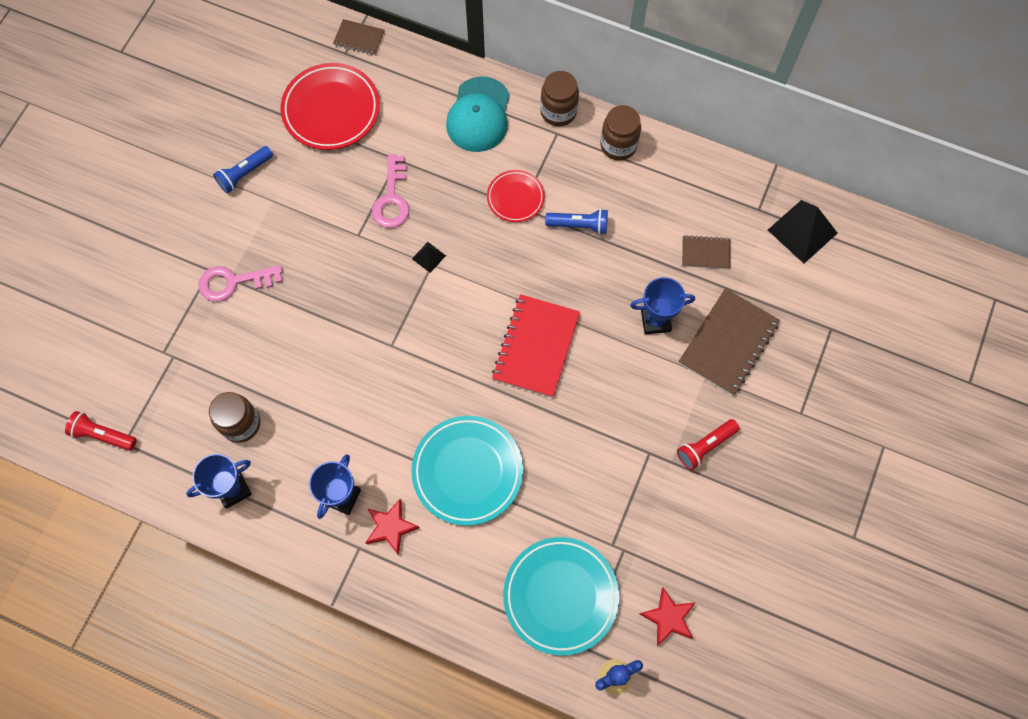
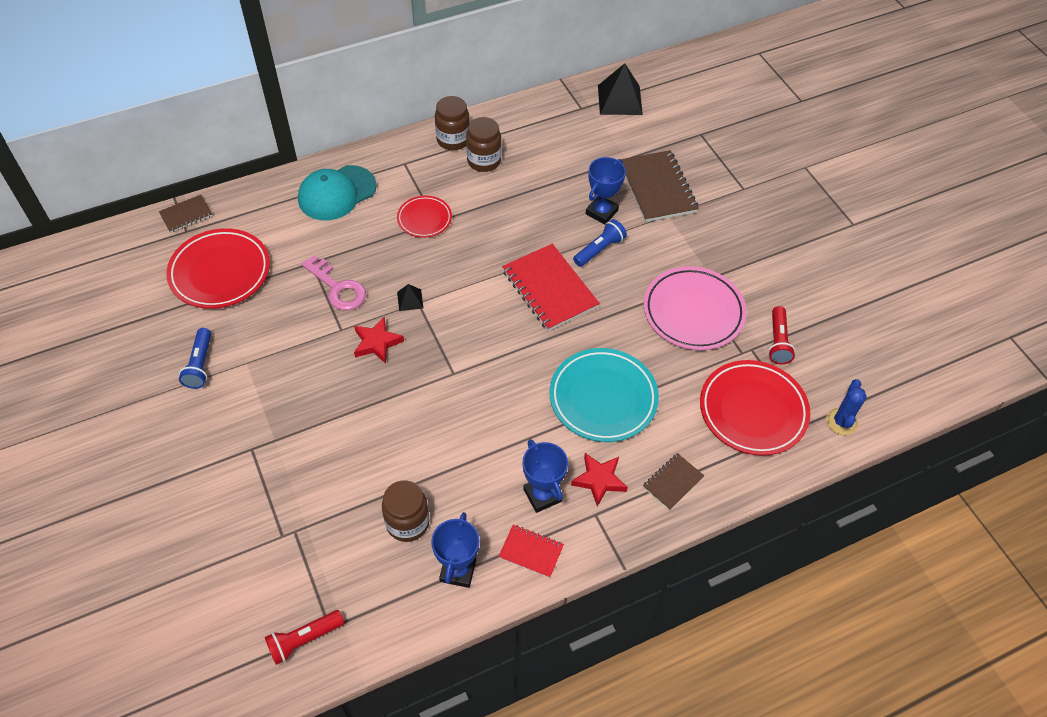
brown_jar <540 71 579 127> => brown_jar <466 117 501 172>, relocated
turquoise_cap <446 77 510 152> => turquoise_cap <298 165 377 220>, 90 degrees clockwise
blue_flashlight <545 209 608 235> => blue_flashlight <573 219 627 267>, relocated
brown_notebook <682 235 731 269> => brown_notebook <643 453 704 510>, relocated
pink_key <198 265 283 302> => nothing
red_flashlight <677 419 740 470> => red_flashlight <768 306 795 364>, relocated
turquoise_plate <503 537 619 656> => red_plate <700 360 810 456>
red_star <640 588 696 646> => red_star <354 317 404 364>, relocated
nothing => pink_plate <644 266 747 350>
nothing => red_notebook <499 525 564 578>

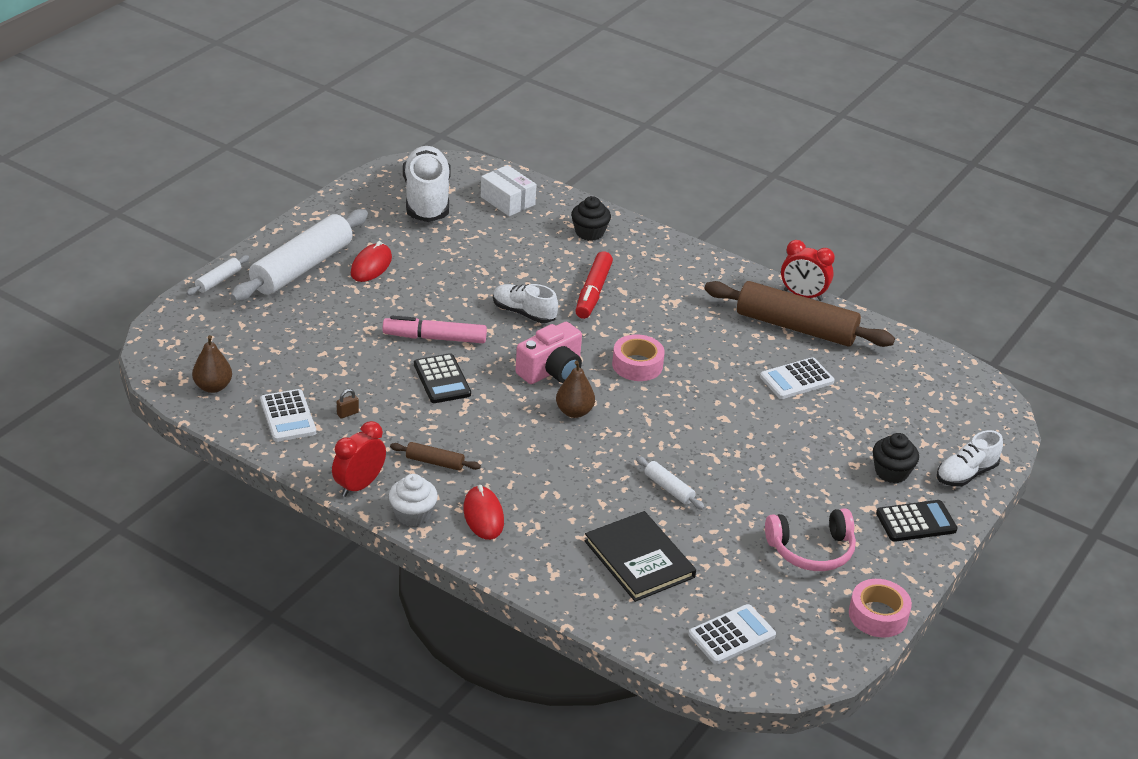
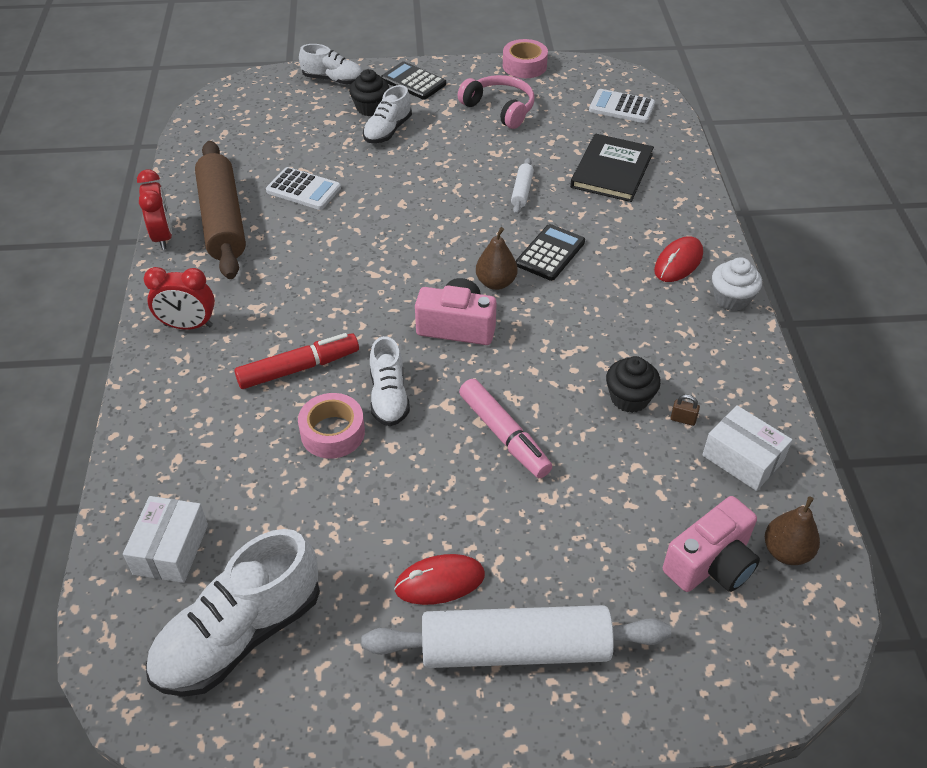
black_cupcake <571 196 611 241> => black_cupcake <606 356 661 413>, relocated
white_rolling_pin <186 255 249 295> => nothing
pink_tape <612 334 665 381> => pink_tape <298 393 365 459>, relocated
black_calculator <414 353 471 403> => black_calculator <516 224 585 281>, relocated
white_calculator <260 389 316 442> => white_box <702 405 792 491>
red_clock <332 421 386 497> => red_clock <144 267 215 330>, relocated
brown_rolling_pin <390 442 481 471> => nothing
nothing => white_shoe <363 85 412 143>
nothing => pink_camera <663 496 760 592>

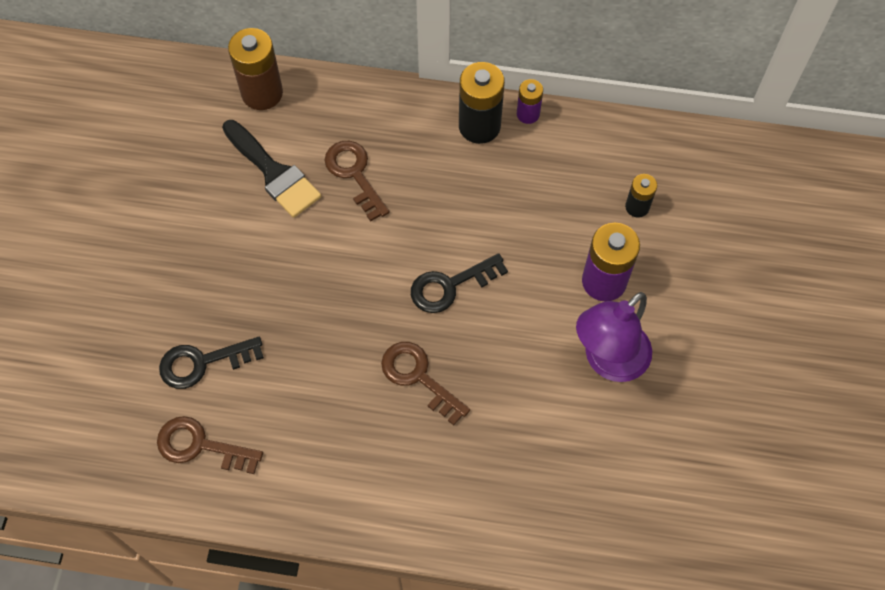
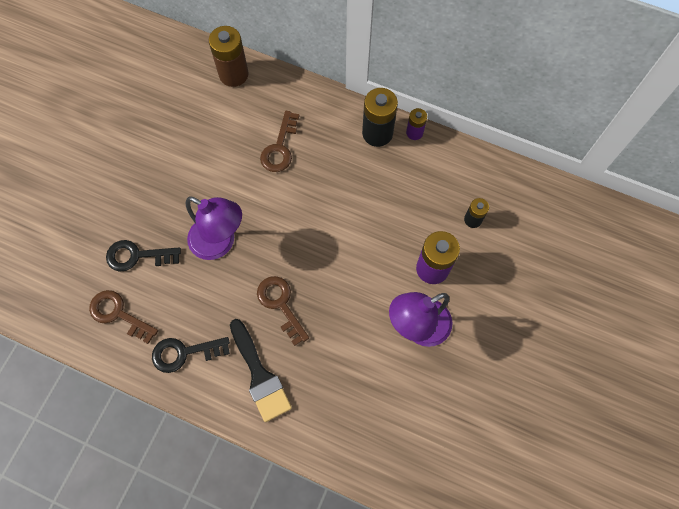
black_brush <222 120 321 218> => black_brush <230 319 292 422>, relocated
brown_key <324 141 390 222> => brown_key <260 111 300 172>, 150 degrees counterclockwise
black_key <411 253 508 313> => black_key <152 337 230 373>, relocated
nothing => purple_lamp <186 196 242 260>

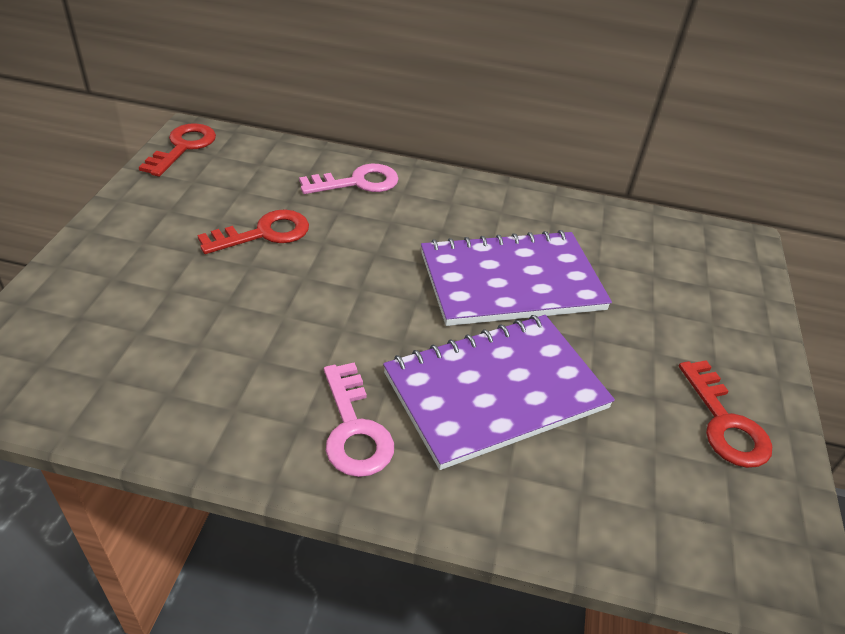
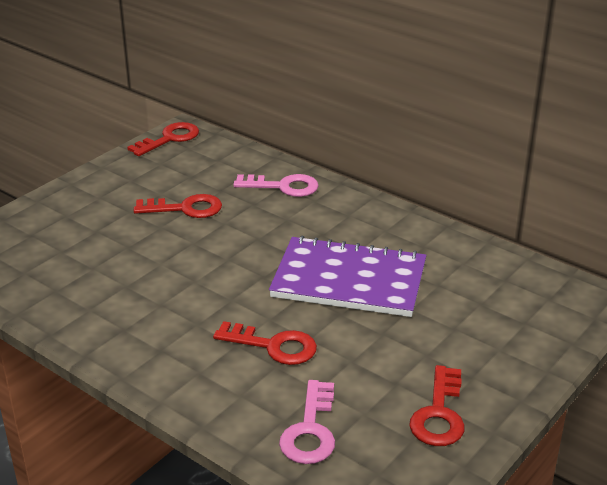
purple_notebook <383 315 615 470> => red_key <213 321 317 365>
pink_key <324 362 394 477> => pink_key <279 380 335 464>, relocated

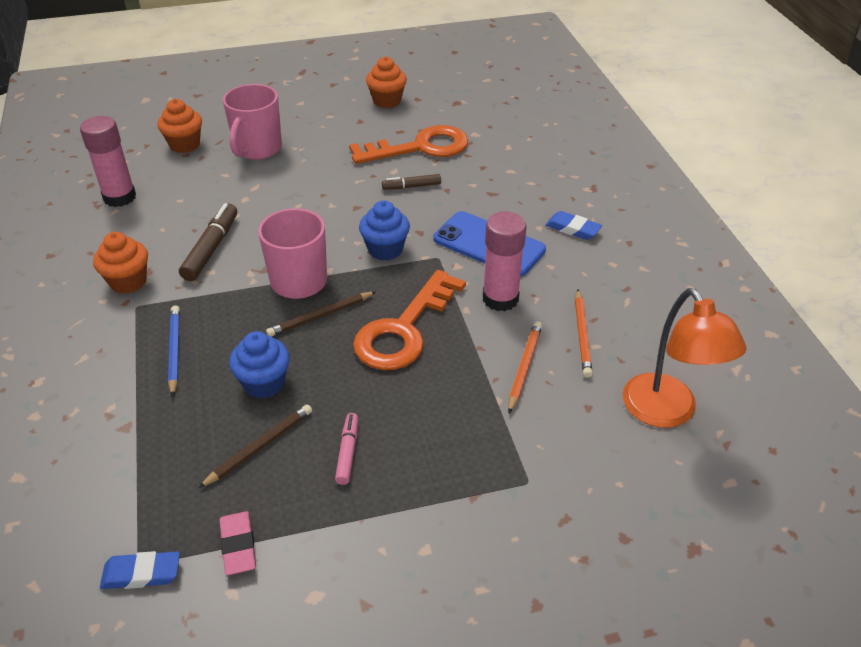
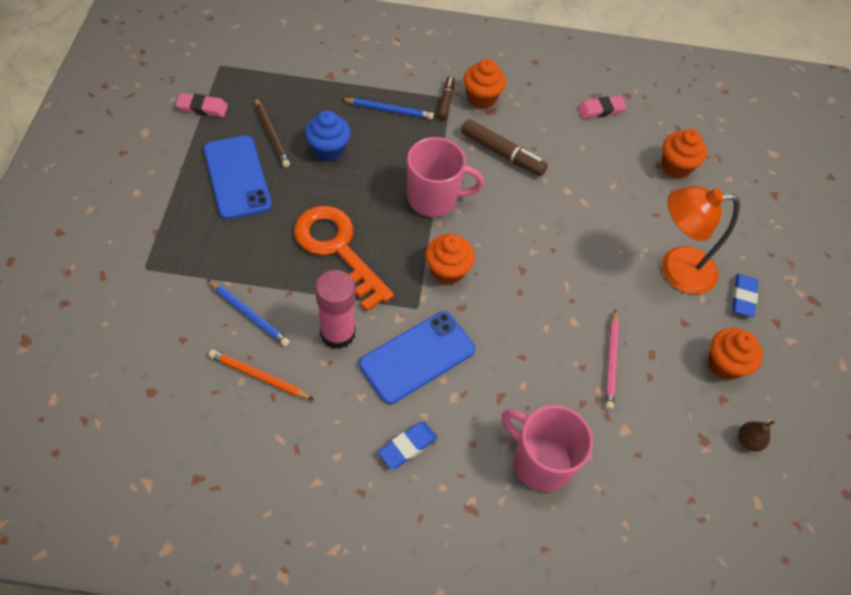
pink_mug <223 84 282 160> => pink_mug <502 405 593 492>, relocated
pink_glue_stick <80 116 136 207> => pink_eraser <577 96 627 119>
orange_key <349 125 469 164> => pink_pencil <605 309 619 410>
brown_marker <382 174 441 190> => brown_marker <437 76 455 121>, relocated
blue_cupcake <359 200 410 261> => orange_cupcake <425 234 475 285>
orange_lamp <623 288 746 428> => orange_lamp <662 186 740 294>, relocated
brown_pencil <266 292 375 337> => nothing
orange_pencil <508 322 542 413> => blue_pencil <207 279 290 347>
pink_marker <335 413 358 485> => blue_phone <203 135 272 220>
blue_eraser <100 551 180 589> => blue_eraser <732 274 758 317>, relocated
nothing => brown_pear <738 420 775 452>

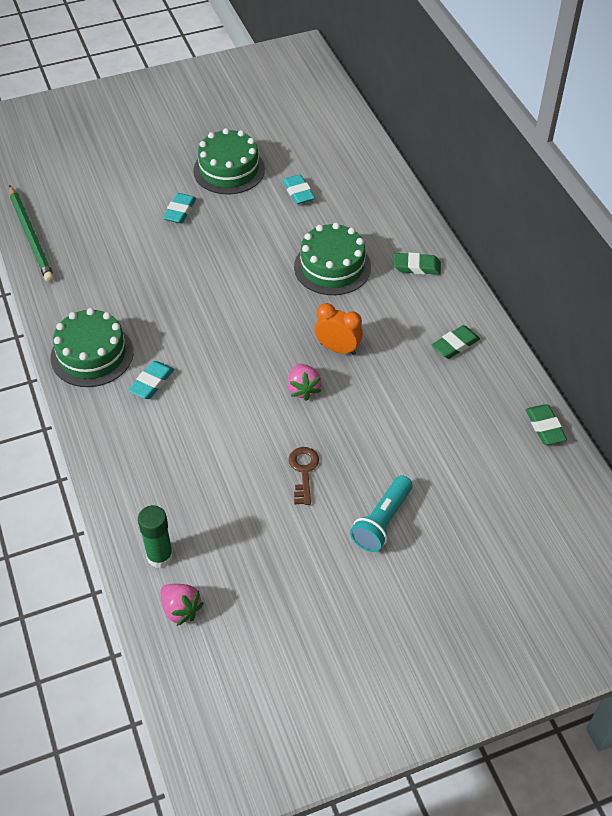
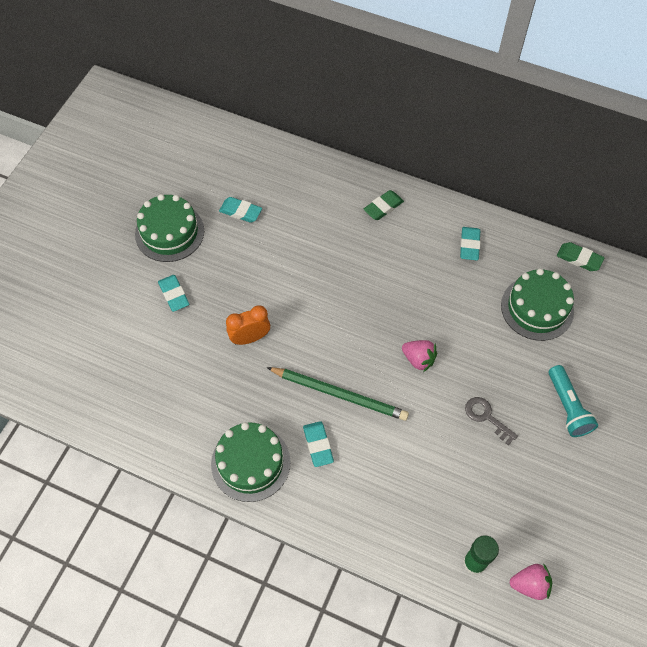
green_pencil <9 185 54 283> => green_pencil <266 367 409 421>, relocated
green_cake <294 223 371 295> => green_cake <501 268 574 341>, relocated
orange_clock <315 303 363 355> => orange_clock <226 305 270 345>, relocated
green_eraser <432 325 480 359> => turquoise_eraser <460 227 481 260>
brown_key <289 447 319 505> => grey_key <465 397 518 446>

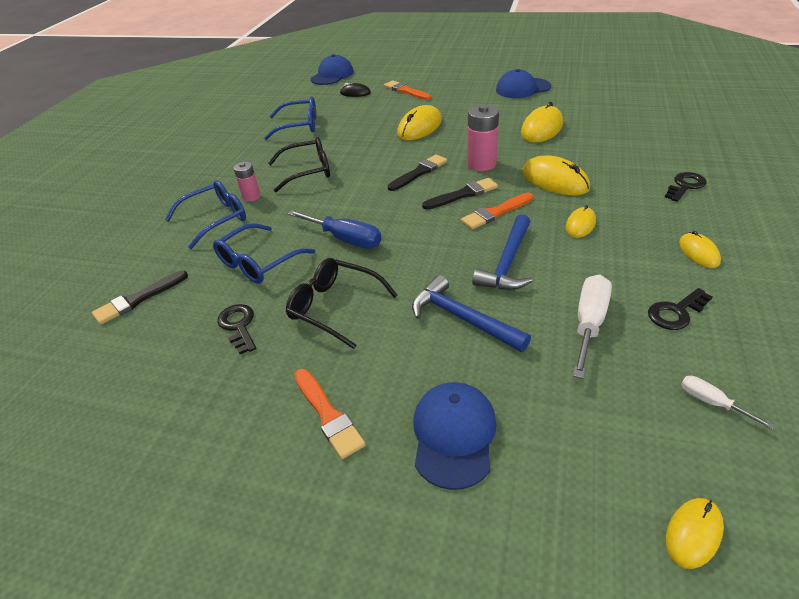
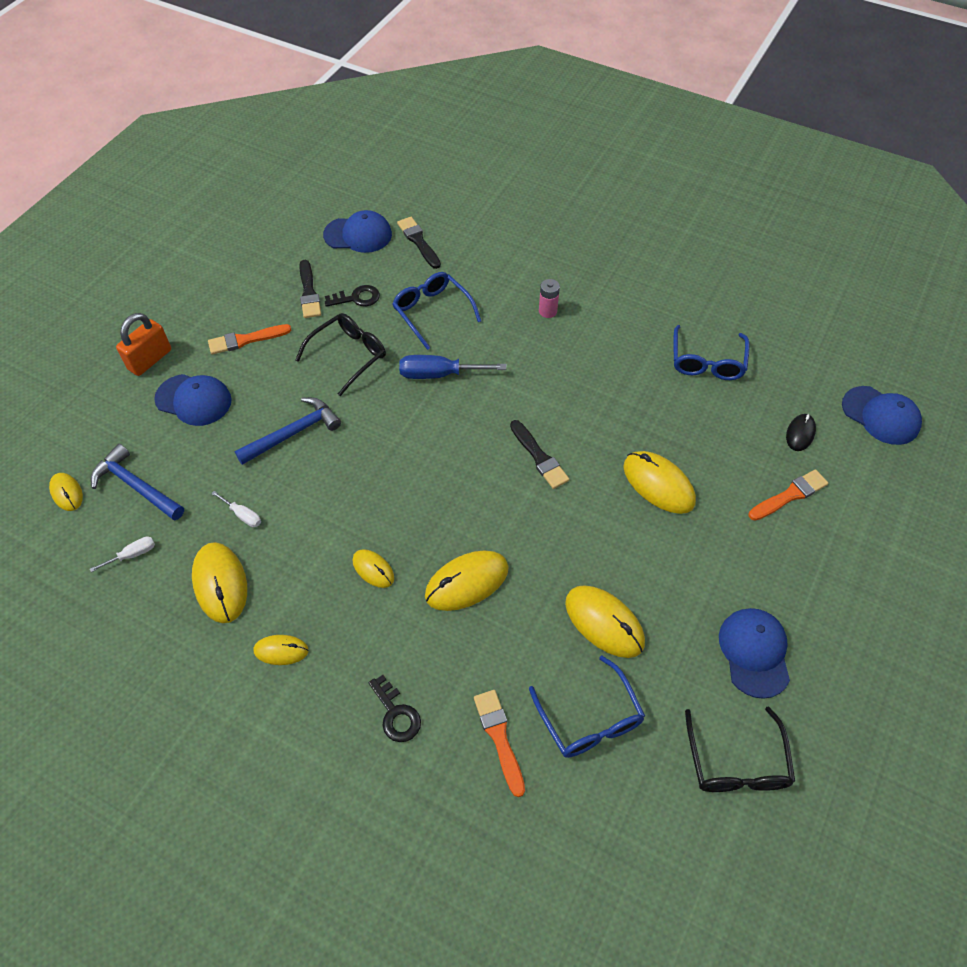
pink_battery <467 105 499 171> => nothing
black_glasses <268 137 330 192> => black_glasses <685 707 795 792>, relocated
black_brush <422 178 498 209> => black_brush <299 260 321 318>, relocated
blue_glasses <165 180 246 249> => blue_glasses <529 656 645 758>, relocated
orange_brush <461 192 533 229> => orange_brush <474 690 525 797>, relocated
blue_screwdriver <288 210 381 249> => blue_screwdriver <399 355 506 379>, 45 degrees clockwise
blue_hammer <472 214 532 290> => blue_hammer <91 444 184 520>, relocated
white_screwdriver <573 275 612 379> => white_screwdriver <211 491 261 527>, x0.54
black_key <648 288 712 330> => yellow_mouse <192 542 247 623>
nothing => blue_cap <323 210 392 253>
nothing => orange_padlock <116 313 171 376>

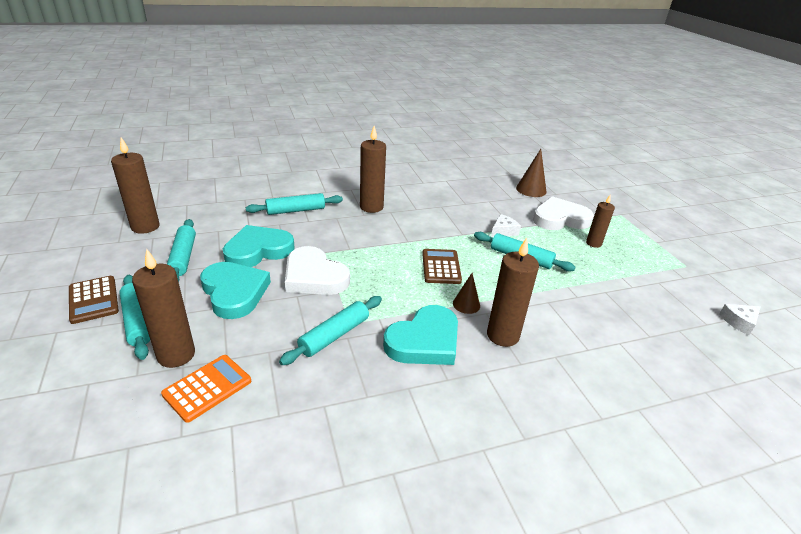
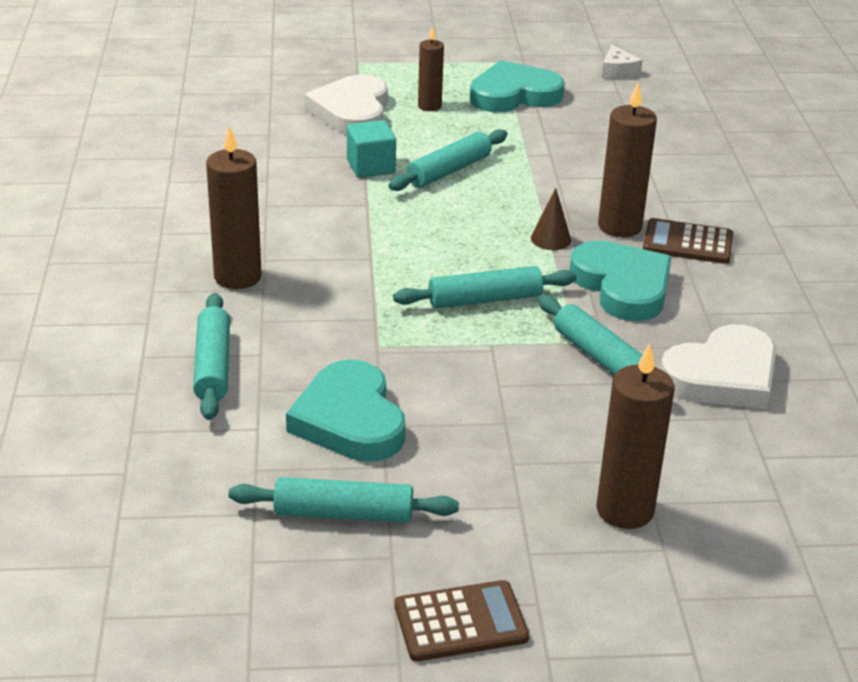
brown_candle <111 137 160 234> => nothing
brown_cone <516 149 547 197> => nothing
white_cheese <491 214 521 237> => turquoise_cube <347 120 396 178>
white_heart <285 246 350 295> => white_heart <660 324 776 409>, relocated
brown_calculator <422 249 462 284> => brown_calculator <643 218 733 264>, relocated
turquoise_heart <200 262 271 319> => turquoise_heart <470 60 565 112>, relocated
turquoise_rolling_pin <119 275 150 360> => turquoise_rolling_pin <393 266 576 309>, relocated
orange_calculator <161 355 251 423> => nothing

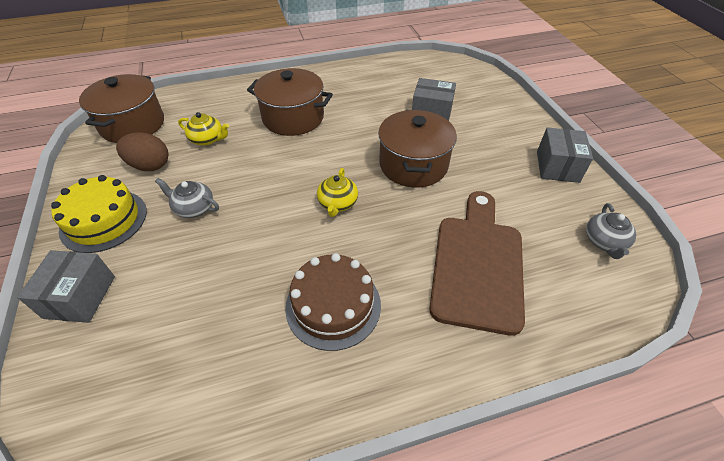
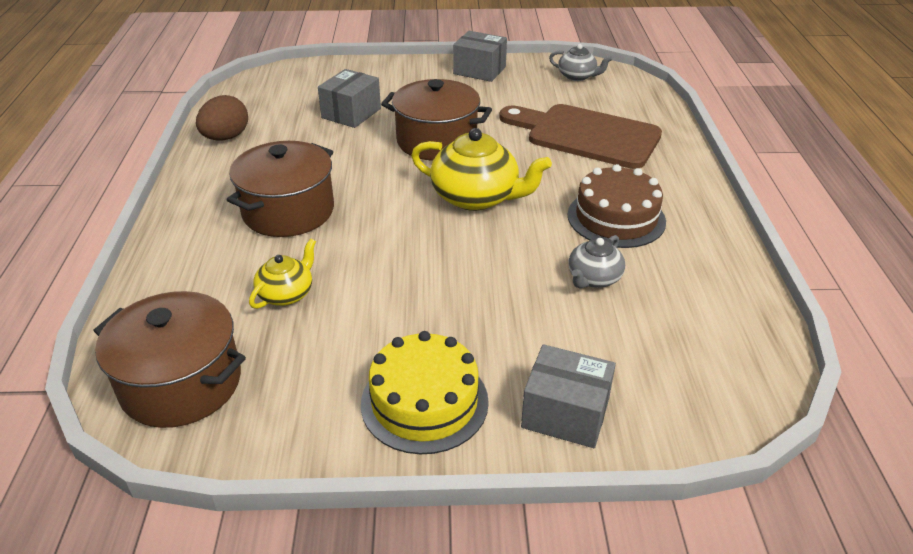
brown_egg <116 132 168 171> => brown_egg <196 95 248 141>, relocated
yellow_teapot <317 168 358 217> => yellow_teapot <411 128 552 211>, x1.78
grey_teapot <155 178 219 218> => grey_teapot <568 235 625 289>, relocated

